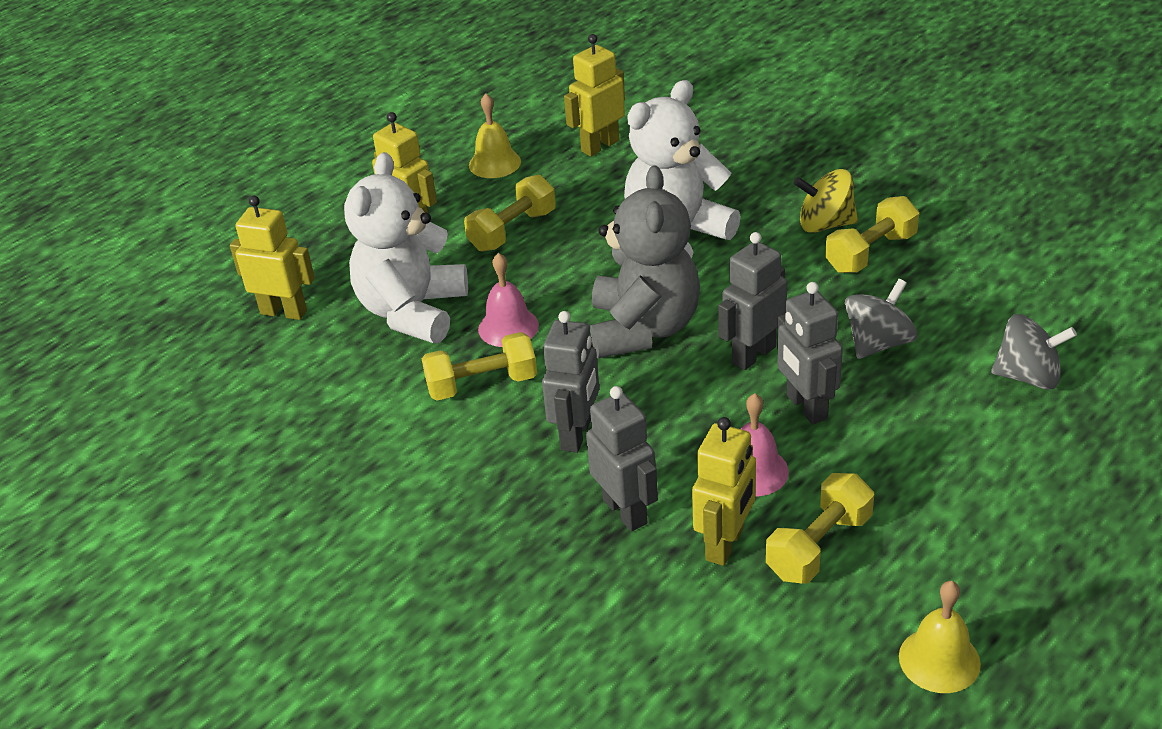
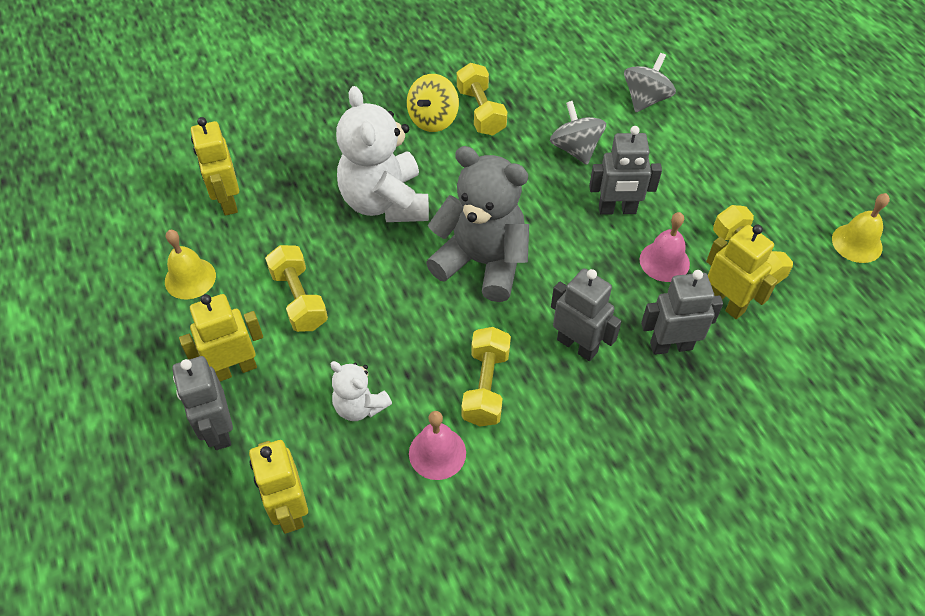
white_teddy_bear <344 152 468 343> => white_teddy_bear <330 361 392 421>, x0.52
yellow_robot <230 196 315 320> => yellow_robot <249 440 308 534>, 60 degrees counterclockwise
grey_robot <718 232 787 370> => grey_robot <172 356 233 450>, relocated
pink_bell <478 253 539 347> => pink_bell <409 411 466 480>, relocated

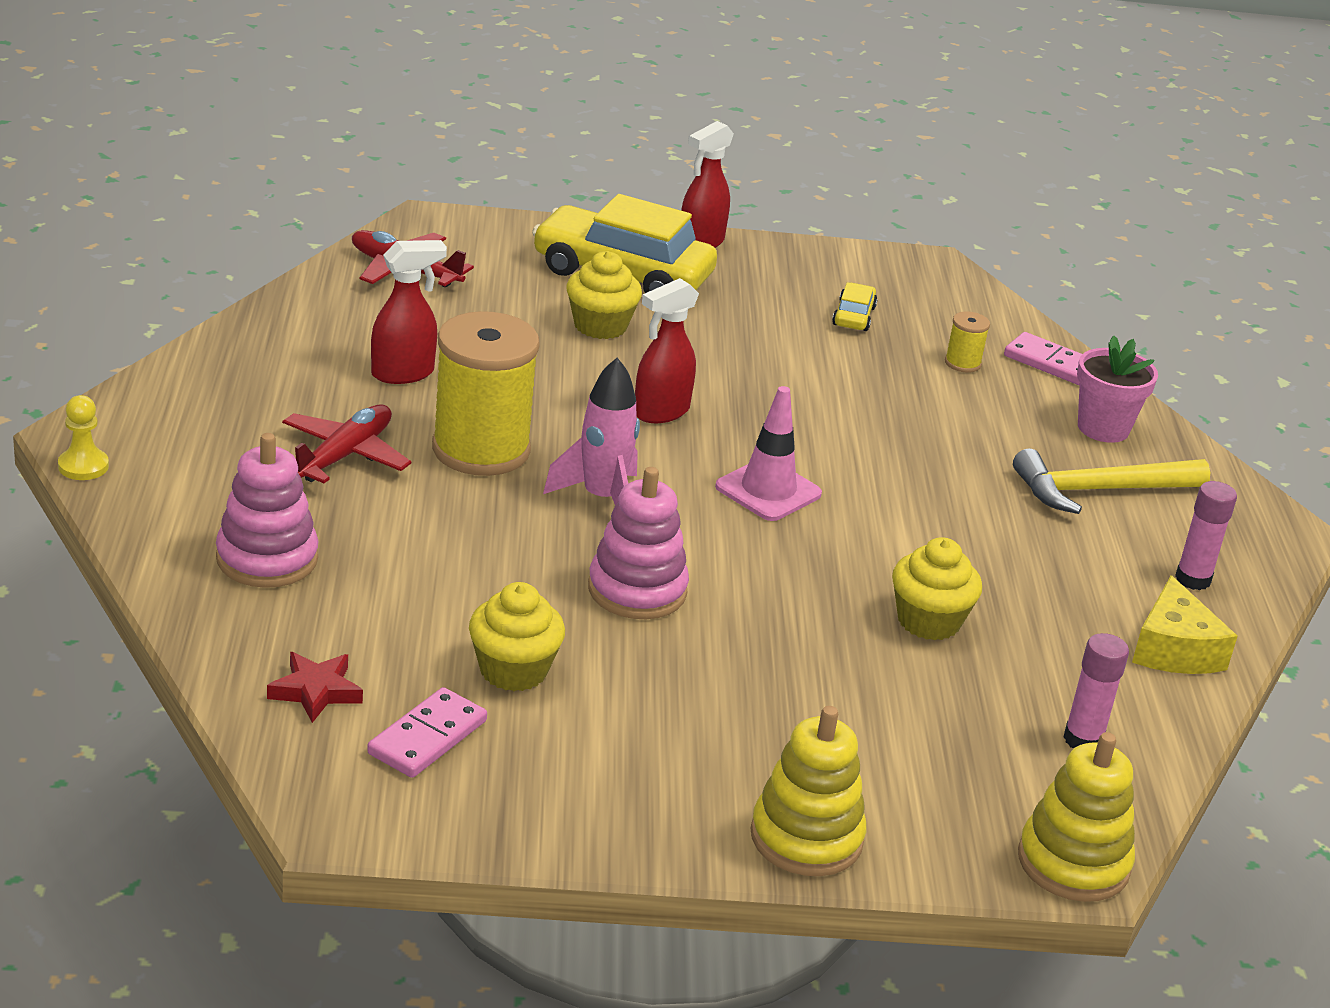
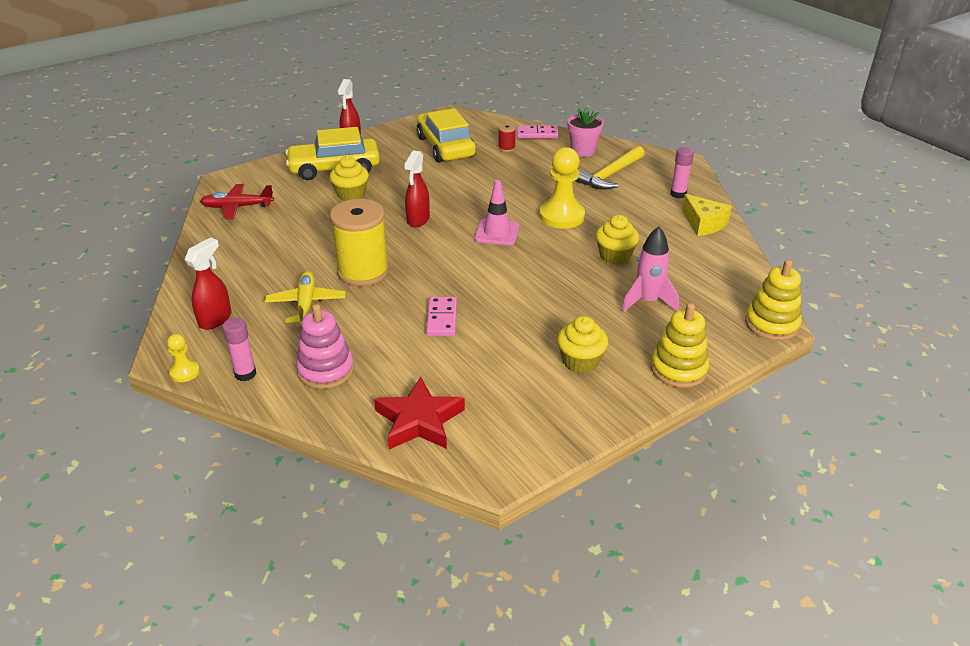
red_spray_bottle <371 240 447 384> => red_spray_bottle <185 237 231 330>, relocated
yellow_car <832 282 877 331> => yellow_car <416 108 476 162>, x2.31
yellow_spool <945 312 990 373> => red_spool <498 123 516 152>
pink_rocket <543 358 640 505> => pink_rocket <622 227 679 313>, relocated
red_plane <282 404 411 483> => yellow_plane <265 271 345 325>
pink_stacking_toy <588 467 689 619> => nothing
yellow_cupcake <469 582 565 691> => yellow_cupcake <557 316 608 373>, relocated
pink_glue_stick <1063 633 1129 748> => pink_glue_stick <222 318 256 381>, relocated
red_star <267 652 363 723> => red_star <374 377 465 449>, x1.73
pink_domino <367 687 487 778> => pink_domino <426 297 457 336>, relocated
nothing => yellow_pawn <540 147 585 229>

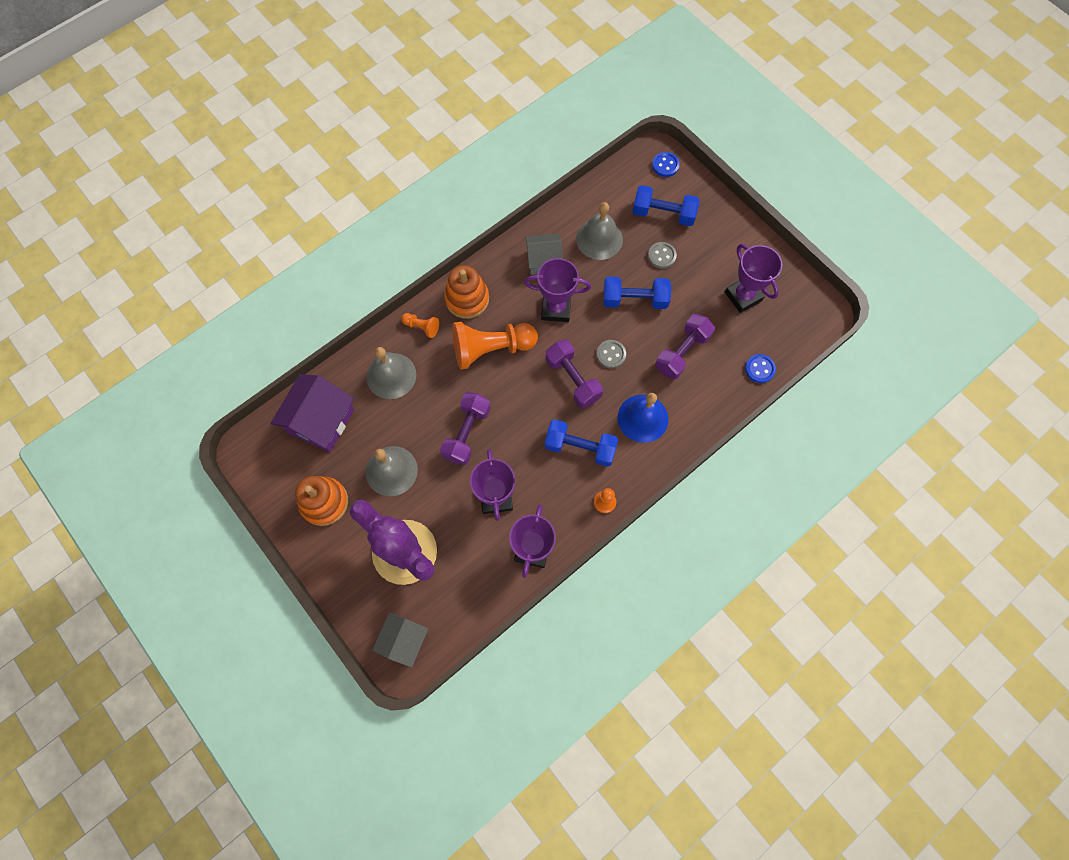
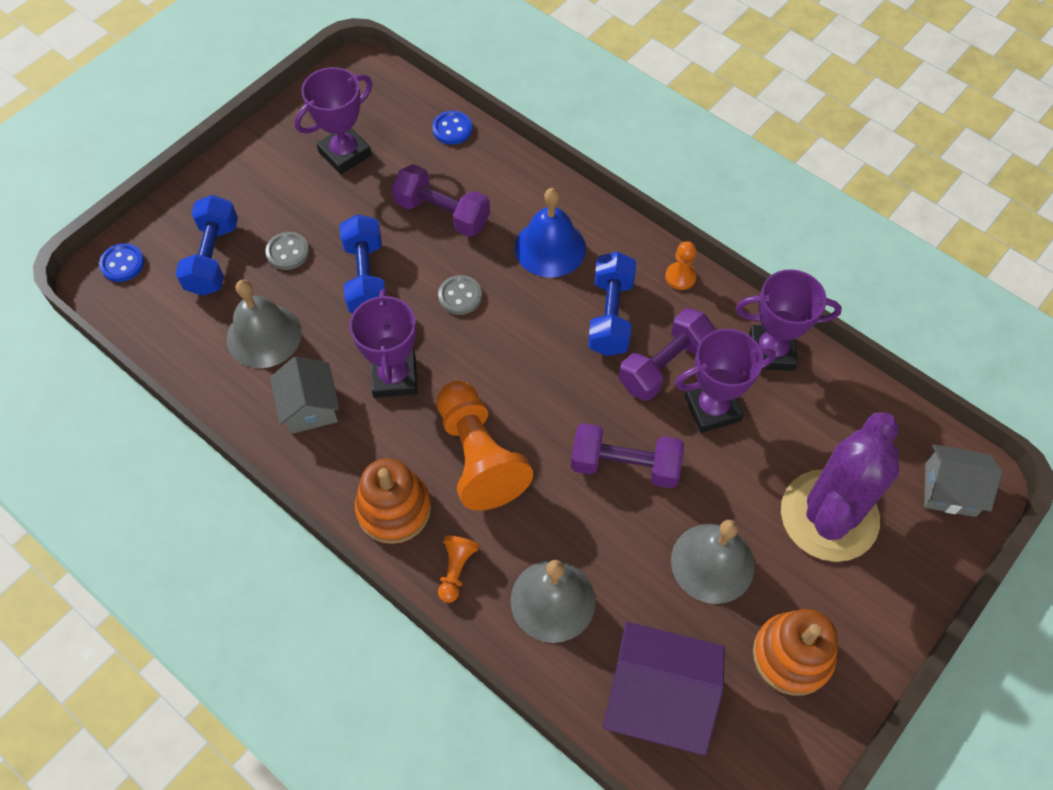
purple_dumbbell <546 340 603 408> => purple_dumbbell <619 308 716 401>, relocated

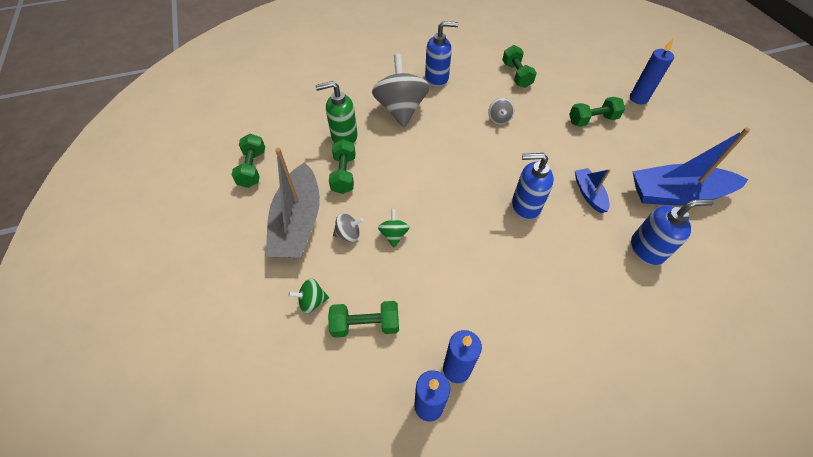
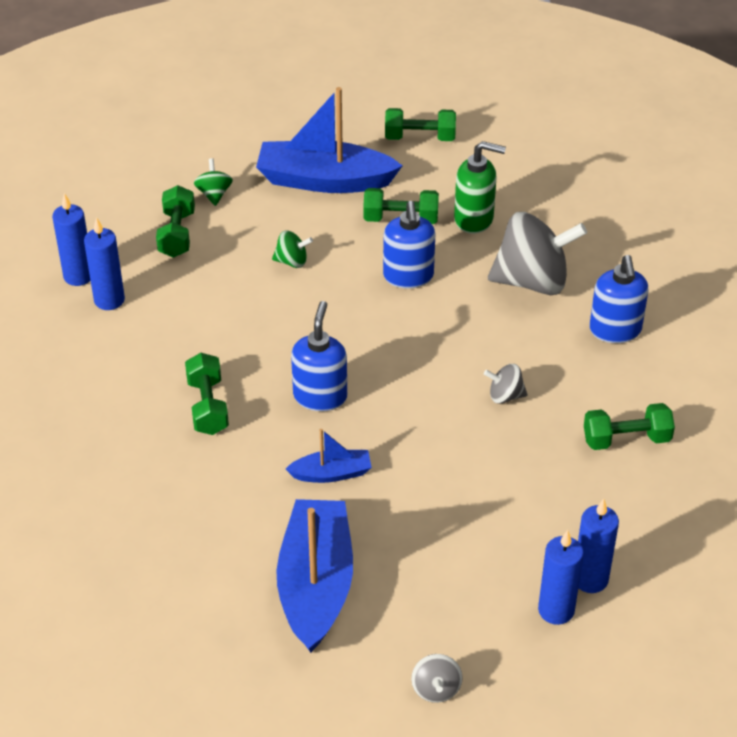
green_soap_dispenser <315 81 358 143> => green_soap_dispenser <454 141 506 234>, 105 degrees clockwise
green_dumbbell <569 97 625 127> => green_dumbbell <185 353 229 435>, relocated
grey_boat <266 148 320 258> => blue_boat <256 87 403 193>
blue_soap_dispenser <631 199 714 265> => blue_soap_dispenser <383 201 435 288>, relocated
grey_spinning_top <333 213 363 242> => grey_spinning_top <411 654 463 703>, relocated
nothing => blue_candle <578 498 619 593>

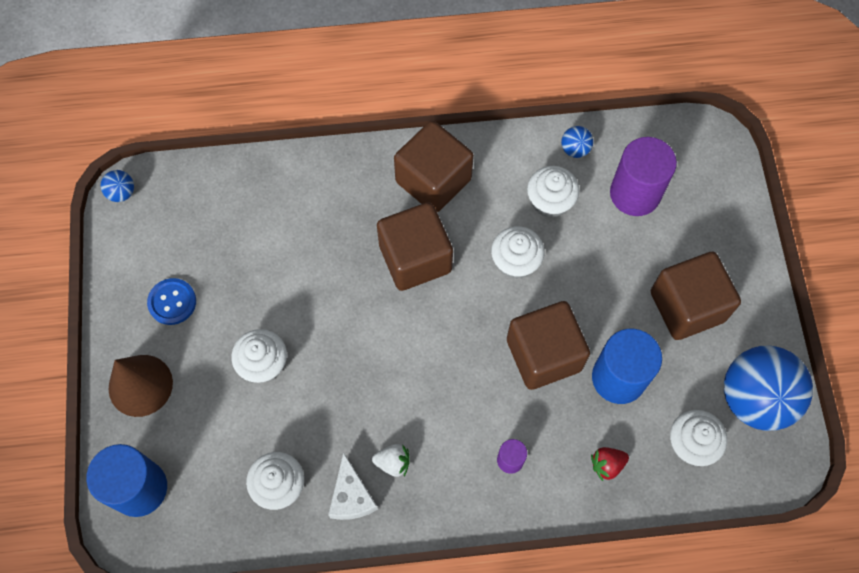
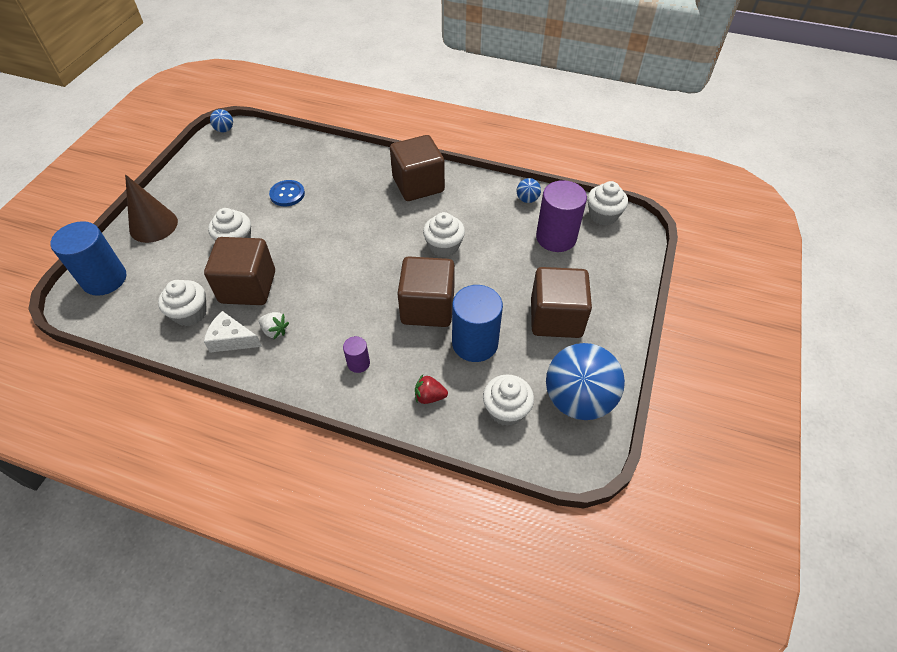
white_cupcake <527 166 579 218> => white_cupcake <588 181 628 225>, relocated
brown_cube <377 202 453 291> => brown_cube <204 237 275 305>, relocated
blue_button <147 278 196 325> => blue_button <269 180 305 206>, relocated
white_cheese <328 452 378 520> => white_cheese <204 311 262 353>, 90 degrees clockwise

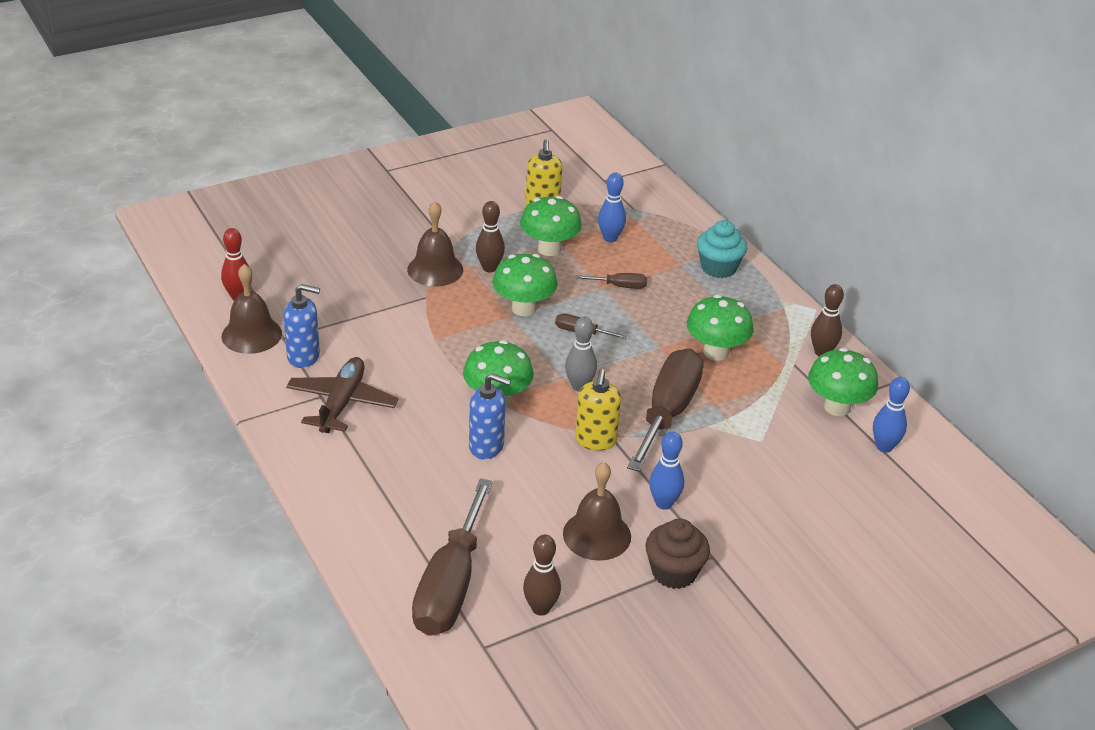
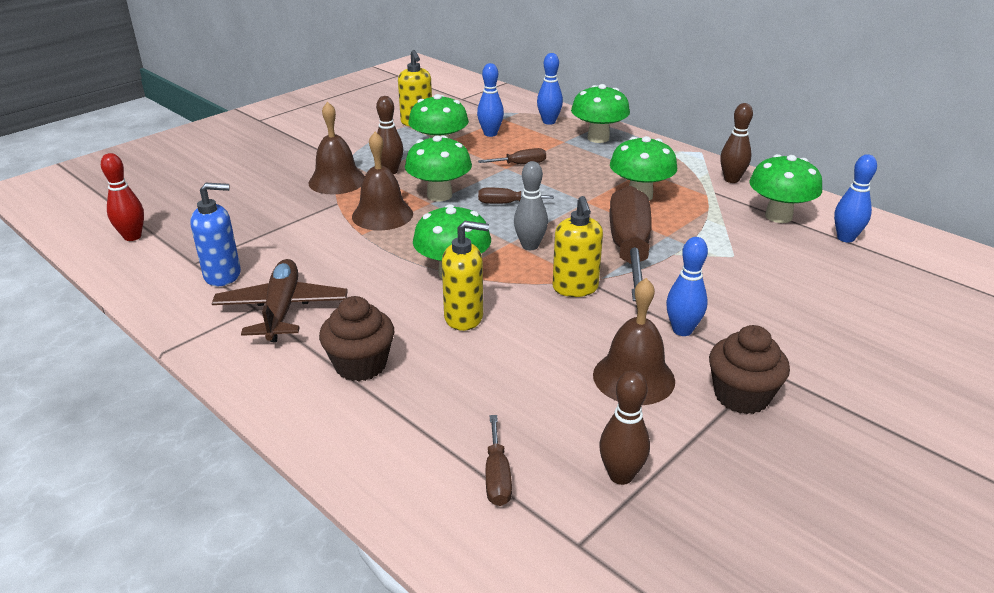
turquoise_cupcake <697 220 747 278> => green_mushroom <571 84 630 143>
brown_bell <222 264 282 354> => brown_bell <352 132 413 230>, relocated
blue_soap_dispenser <469 373 511 459> => yellow_soap_dispenser <442 221 489 331>
brown_screwdriver <412 478 493 636> => brown_screwdriver <486 415 512 506>, x0.43
nothing => blue_bowling_pin <537 53 563 125>
nothing => brown_cupcake <319 296 394 381>

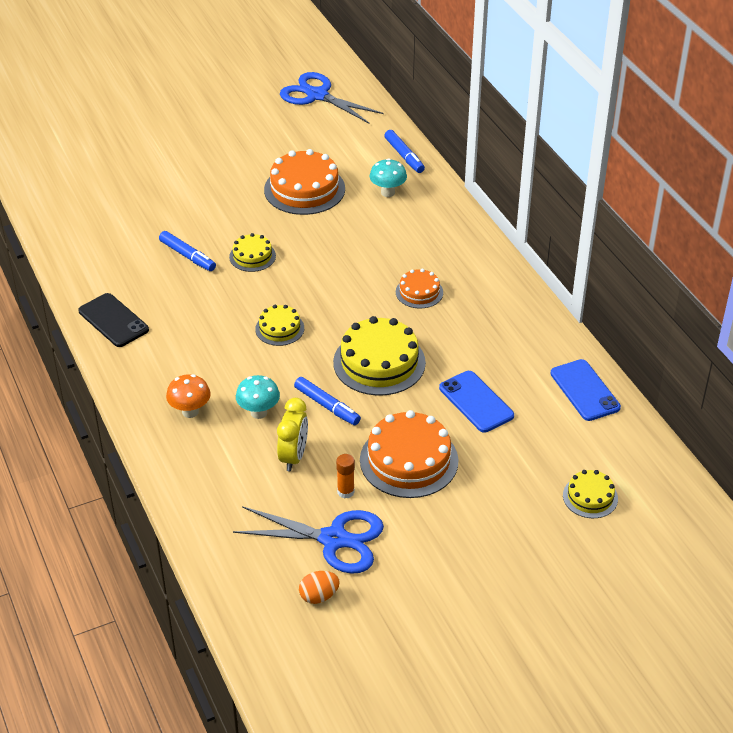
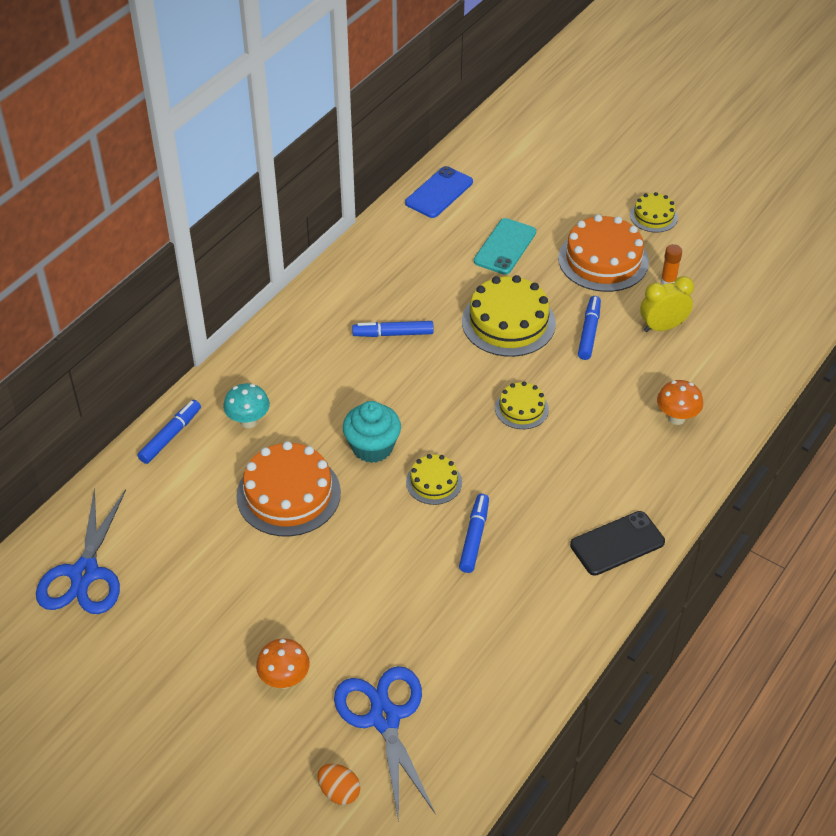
orange_cake <396 269 443 309> => blue_marker <352 321 434 337>
black_phone <78 293 149 347> => black_phone <570 511 665 576>, 45 degrees clockwise
blue_phone <439 371 514 432> => turquoise_phone <474 218 536 275>
turquoise_mushroom <236 375 280 419> => nothing
yellow_cake <563 470 618 518> => yellow_cake <630 192 678 233>, relocated
blue_scissors <233 506 384 574> => blue_scissors <334 666 436 822>, relocated
orange_egg <299 571 340 604> => orange_egg <317 764 360 805>, relocated
nothing => turquoise_cupcake <343 401 401 463>
nothing => orange_mushroom <256 639 310 689>

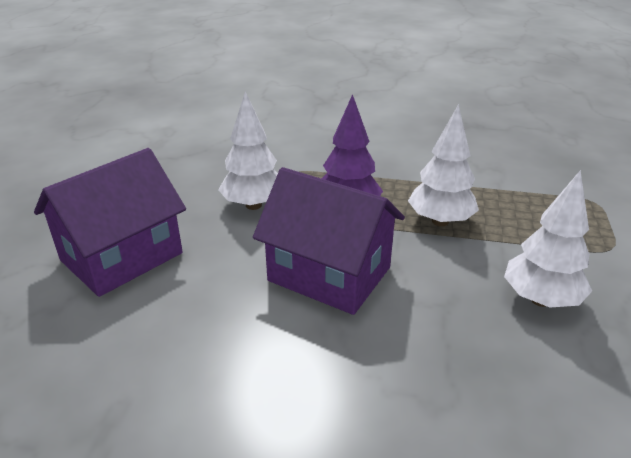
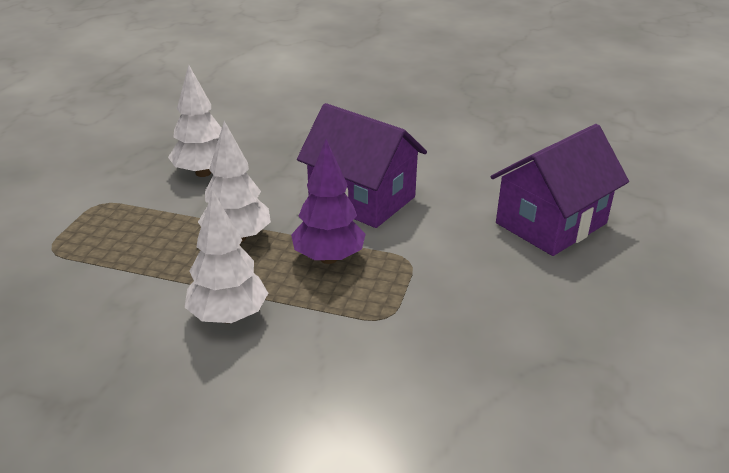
white_tree <218 91 278 210> => white_tree <185 190 268 323>, relocated

